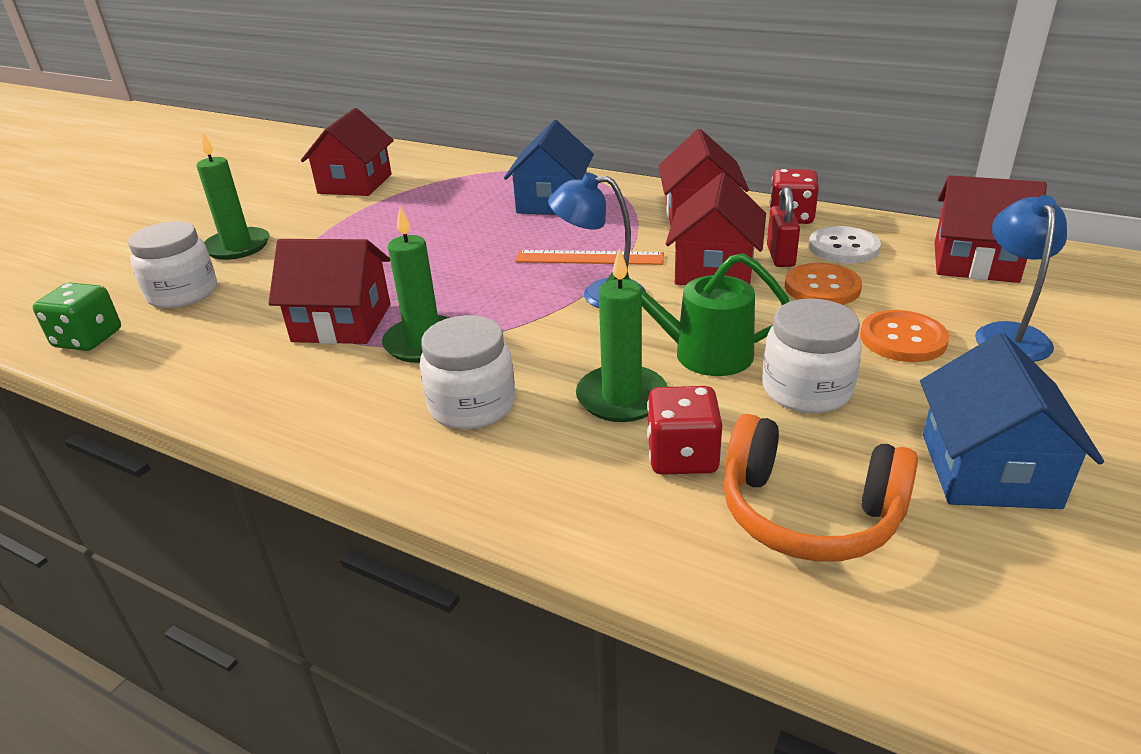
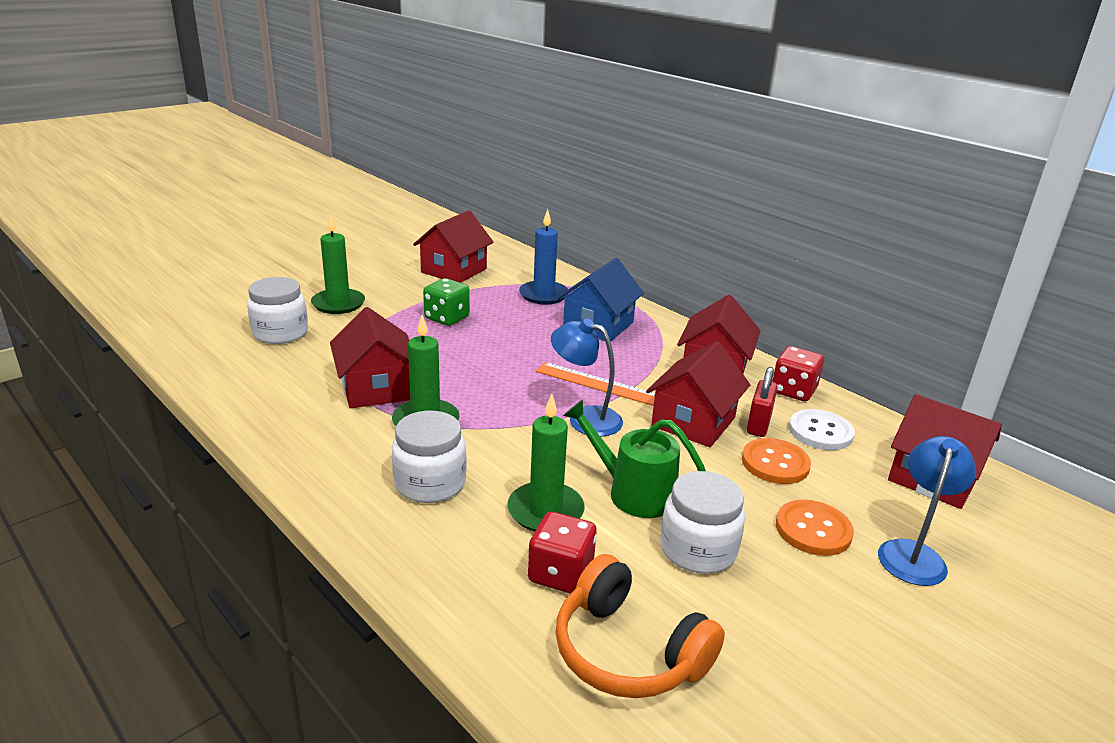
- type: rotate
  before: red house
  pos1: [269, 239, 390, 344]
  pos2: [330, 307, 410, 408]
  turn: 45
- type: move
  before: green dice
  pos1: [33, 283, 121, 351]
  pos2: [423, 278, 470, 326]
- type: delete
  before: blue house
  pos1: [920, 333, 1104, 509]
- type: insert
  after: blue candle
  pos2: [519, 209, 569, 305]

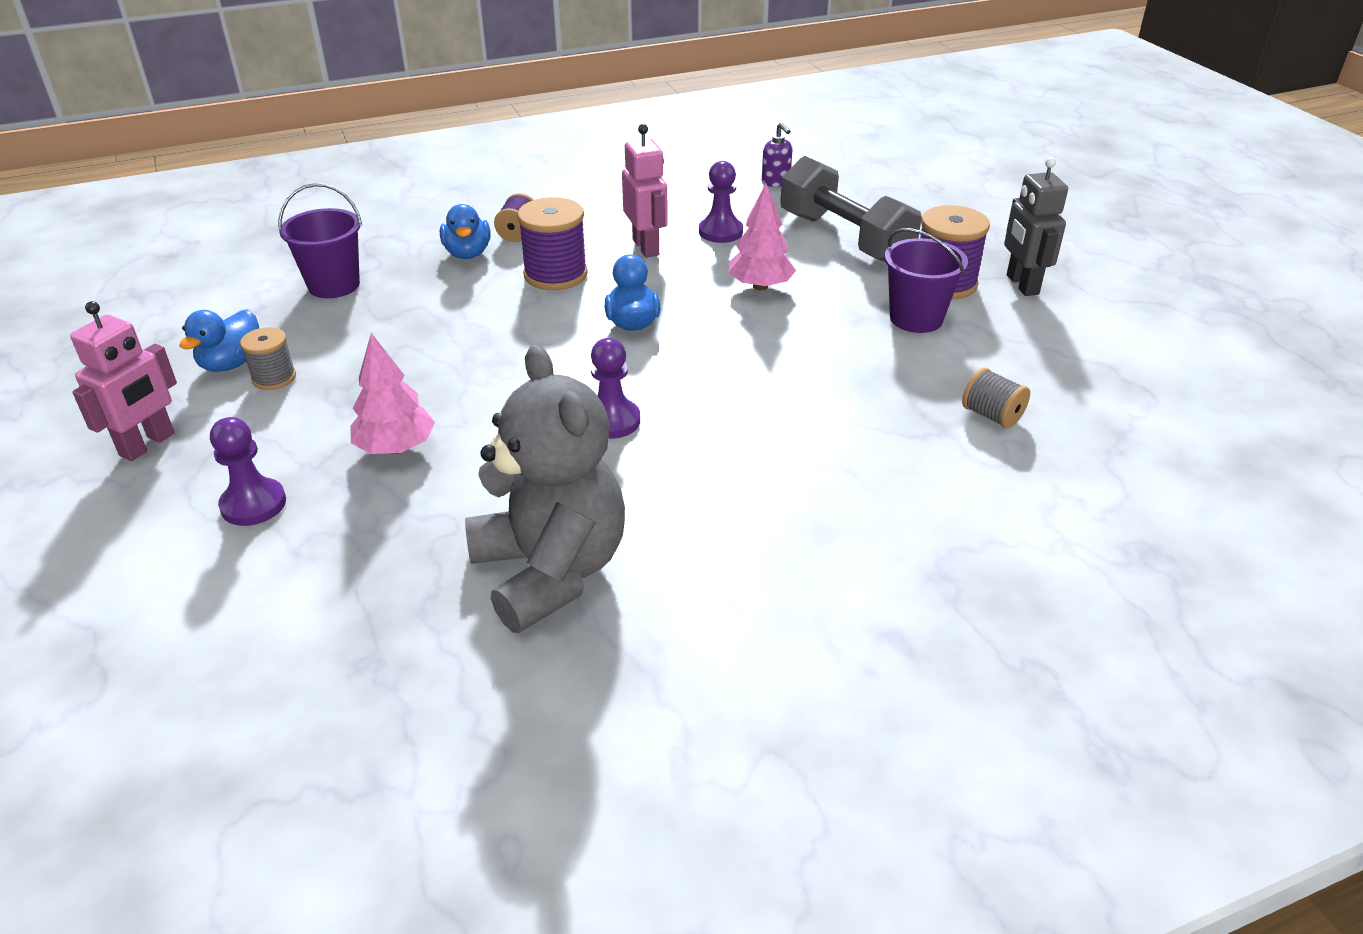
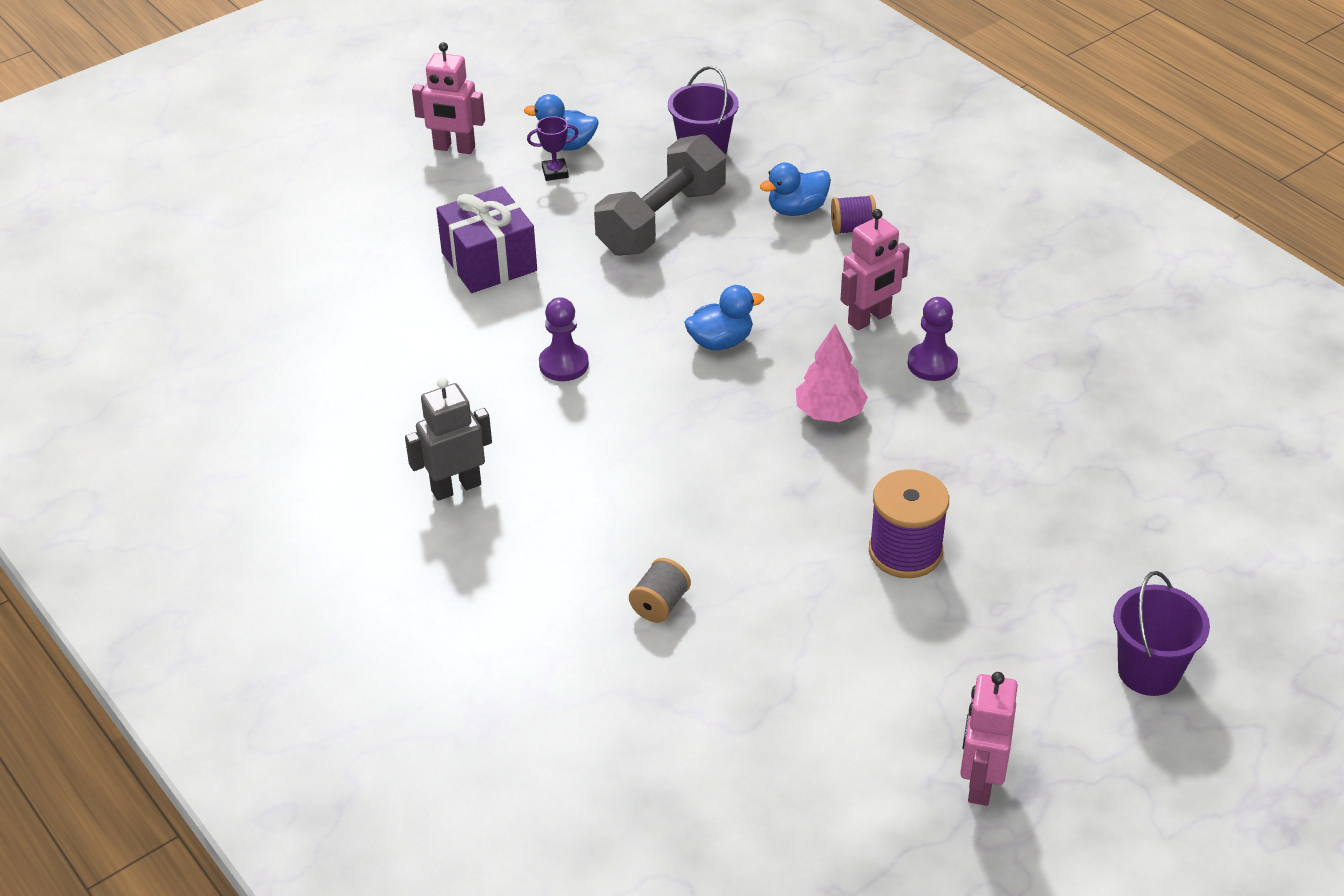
- type: delete
  before: purple soap dispenser
  pos1: [762, 122, 793, 187]
- type: move
  before: grey dumbbell
  pos1: [780, 156, 922, 262]
  pos2: [594, 134, 726, 256]
- type: move
  before: grey robot
  pos1: [1004, 157, 1068, 296]
  pos2: [405, 377, 492, 501]
- type: delete
  before: purple spool
  pos1: [517, 197, 588, 290]
- type: move
  before: purple bucket
  pos1: [884, 228, 968, 333]
  pos2: [1113, 571, 1210, 696]
- type: replace
  before: grey spool
  after: purple trophy
  pos1: [240, 327, 296, 390]
  pos2: [527, 116, 579, 181]
- type: replace
  before: pink tree
  after: purple gift
  pos1: [351, 333, 435, 454]
  pos2: [436, 186, 537, 293]
- type: delete
  before: grey teddy bear
  pos1: [465, 345, 625, 633]
- type: delete
  before: purple pawn
  pos1: [210, 417, 286, 526]
- type: insert
  after: pink robot
  pos2: [960, 672, 1018, 806]

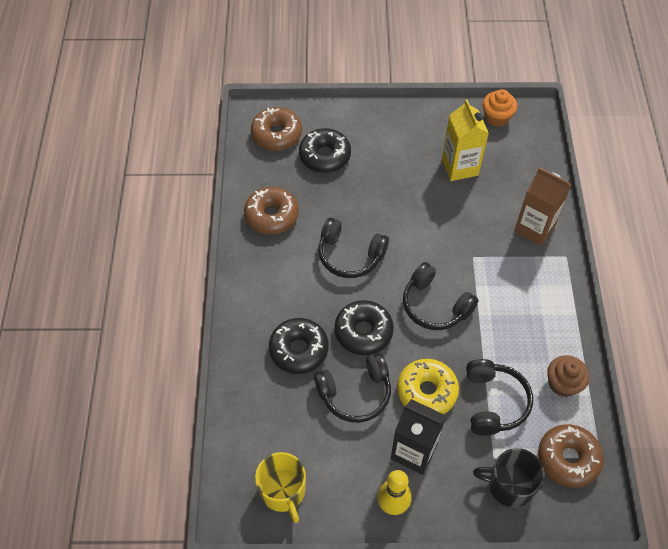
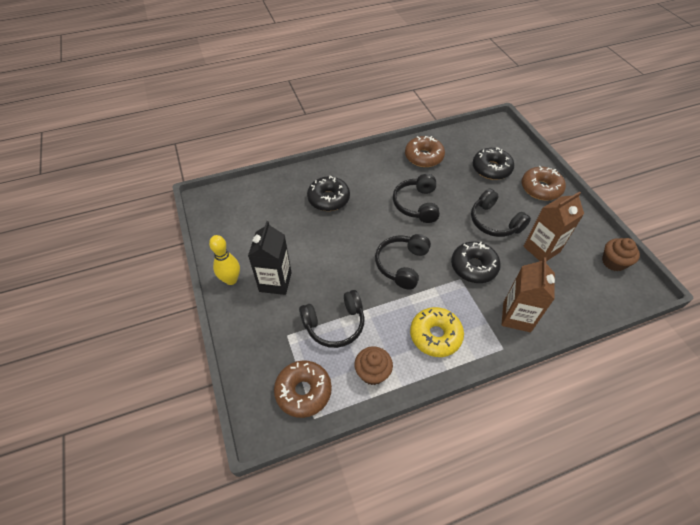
- type: recolor
  before: orange cupcake
  after: brown cupcake
  pos1: [483, 89, 517, 127]
  pos2: [602, 238, 640, 271]
- type: recolor
  before: yellow carton
  after: brown carton
  pos1: [442, 99, 489, 181]
  pos2: [523, 191, 584, 261]
- type: move
  before: brown donut
  pos1: [251, 107, 302, 151]
  pos2: [521, 166, 566, 201]
- type: move
  before: black donut
  pos1: [334, 300, 394, 355]
  pos2: [451, 242, 501, 283]
- type: move
  before: black headphones
  pos1: [314, 353, 391, 423]
  pos2: [471, 188, 531, 237]
- type: move
  before: yellow donut
  pos1: [397, 359, 459, 414]
  pos2: [410, 307, 464, 357]
- type: delete
  before: black mug
  pos1: [473, 448, 545, 508]
- type: delete
  before: yellow mug
  pos1: [255, 452, 306, 523]

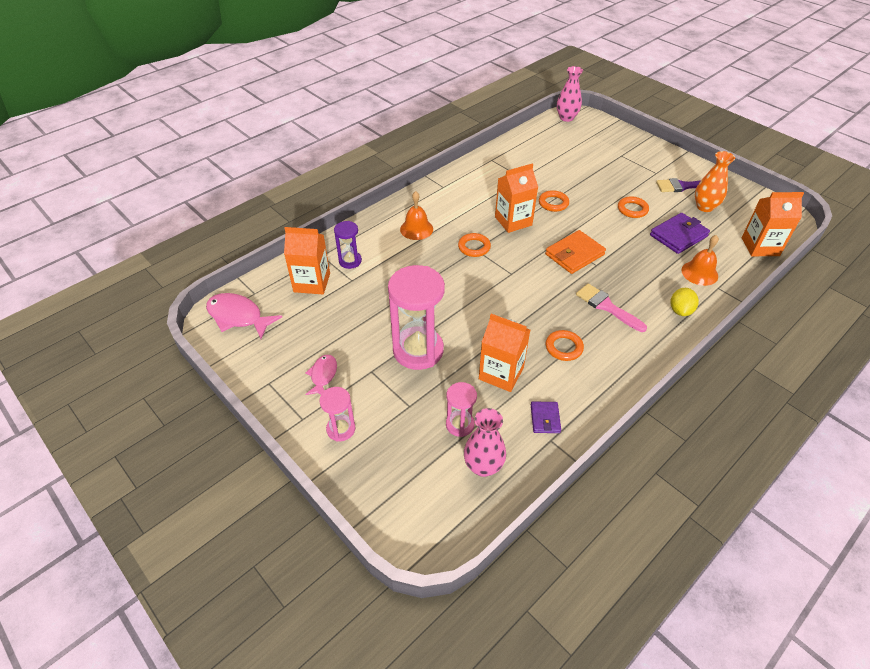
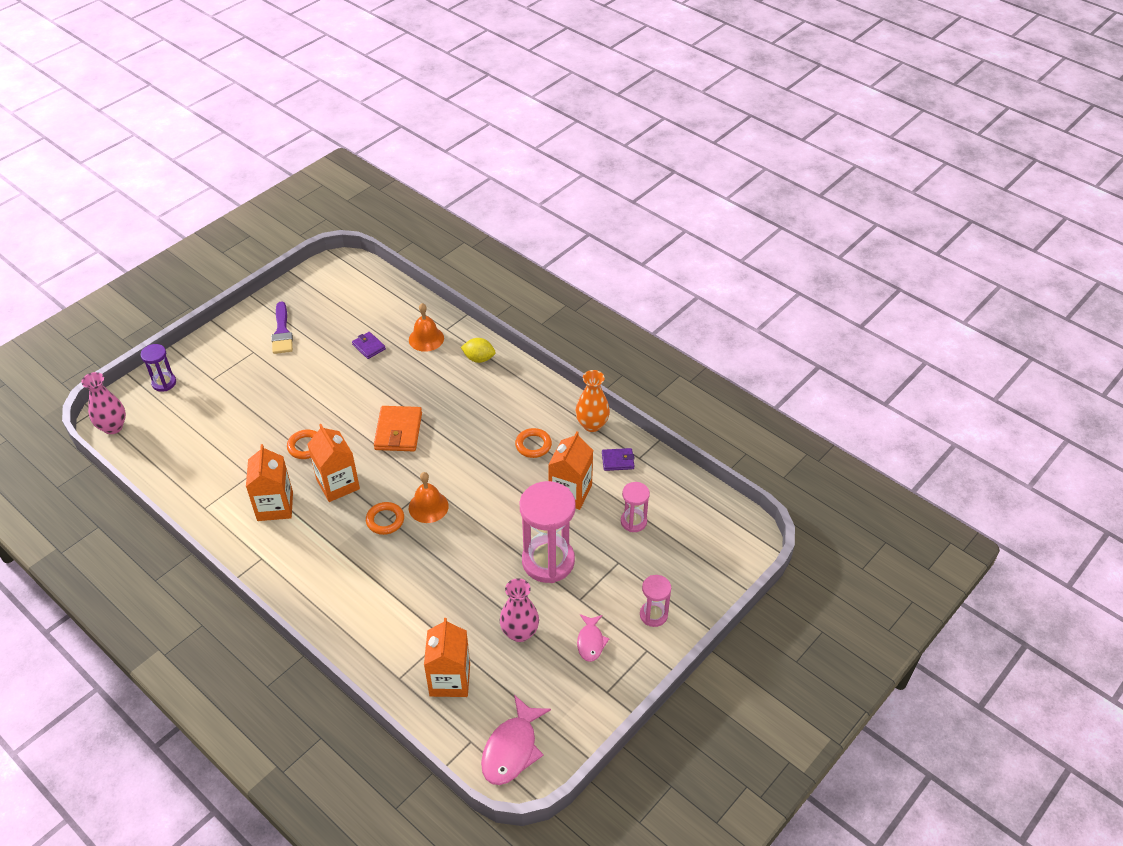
- type: move
  before: orange vase
  pos1: [695, 151, 735, 212]
  pos2: [575, 370, 610, 432]
- type: move
  before: orange bell
  pos1: [400, 191, 433, 240]
  pos2: [409, 472, 449, 523]
- type: move
  before: orange carton
  pos1: [742, 192, 804, 256]
  pos2: [246, 444, 293, 521]
- type: delete
  before: orange ring
  pos1: [618, 196, 649, 218]
- type: resize
  before: purple wallet
  pos1: [650, 213, 710, 254]
  pos2: [352, 332, 386, 359]
  scale: 0.57
- type: move
  before: purple hourglass
  pos1: [334, 221, 362, 269]
  pos2: [141, 344, 176, 392]
- type: rotate
  before: orange wallet
  pos1: [545, 230, 606, 274]
  pos2: [374, 406, 422, 451]
  turn: 45
- type: delete
  before: pink brush
  pos1: [576, 283, 647, 332]
- type: rotate
  before: pink fish
  pos1: [305, 355, 337, 395]
  pos2: [577, 614, 609, 662]
  turn: -90
- type: move
  before: pink vase
  pos1: [464, 408, 506, 477]
  pos2: [500, 578, 539, 642]

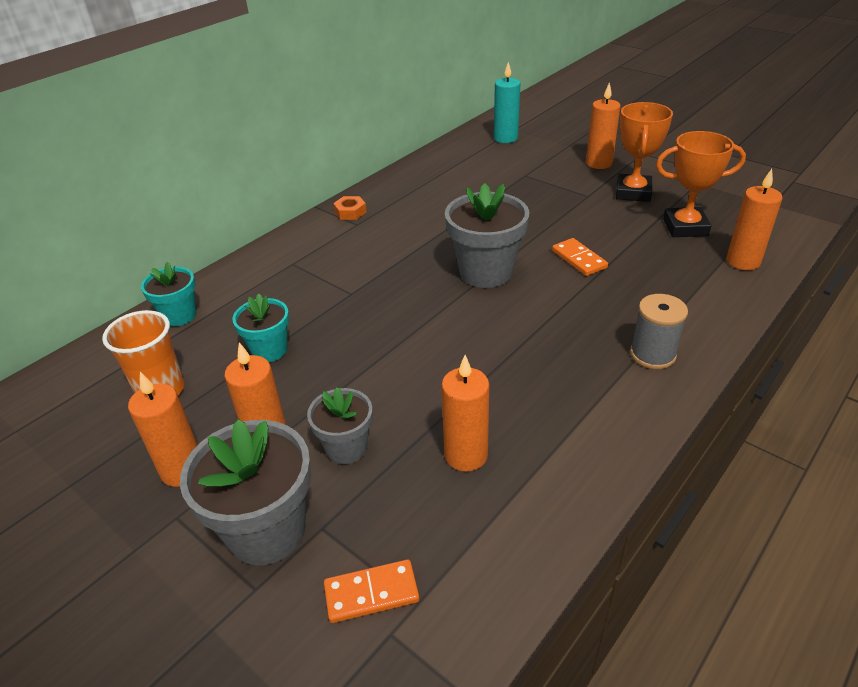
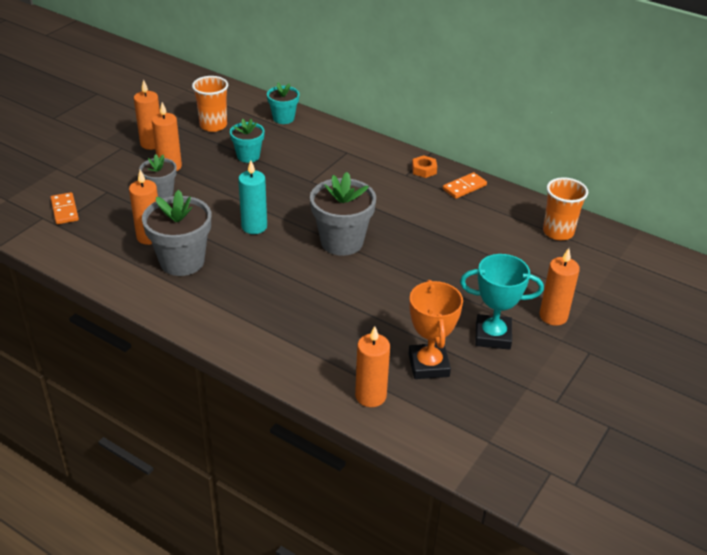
- type: move
  before: turquoise candle
  pos1: [494, 62, 520, 143]
  pos2: [238, 160, 267, 234]
- type: recolor
  before: orange trophy
  after: turquoise trophy
  pos1: [616, 102, 673, 202]
  pos2: [460, 254, 544, 350]
- type: move
  before: orange domino
  pos1: [552, 238, 608, 276]
  pos2: [443, 172, 487, 199]
- type: delete
  before: grey spool
  pos1: [630, 294, 688, 369]
- type: move
  before: grey flower pot
  pos1: [180, 419, 311, 565]
  pos2: [142, 190, 211, 276]
- type: insert
  after: orange cup
  pos2: [543, 177, 588, 240]

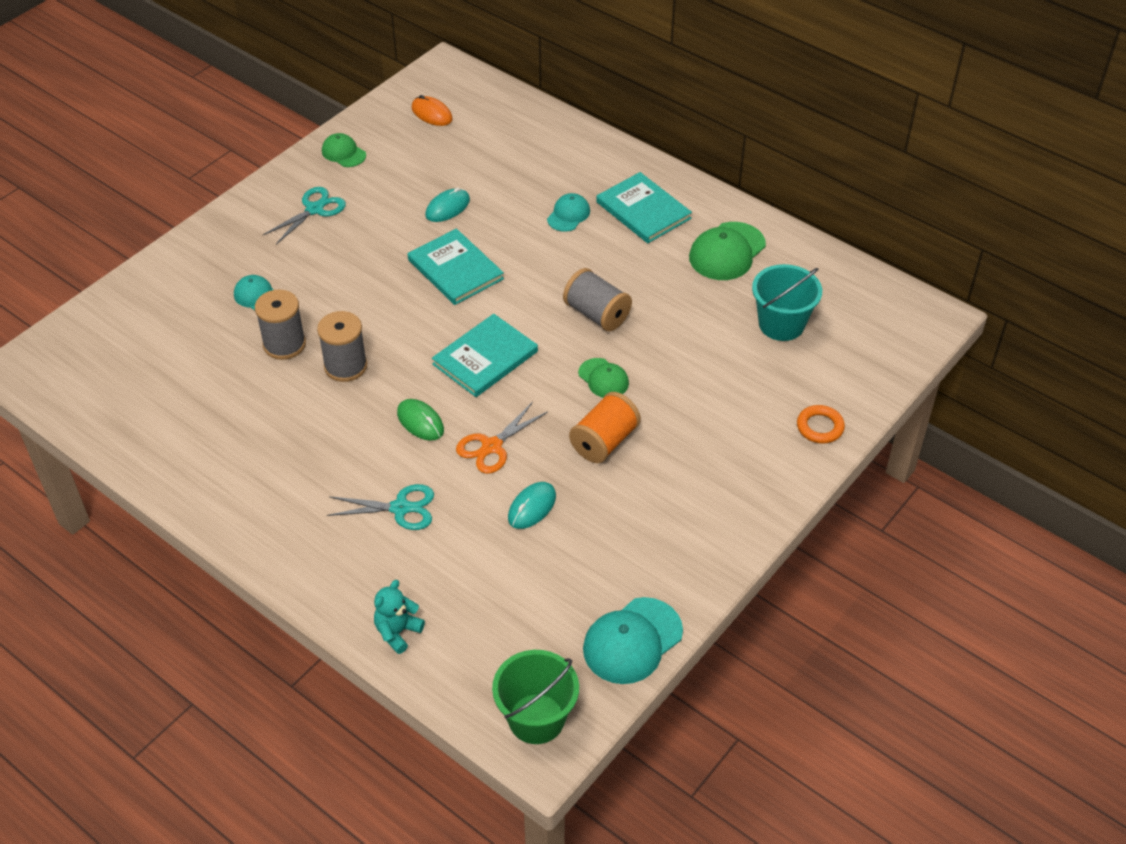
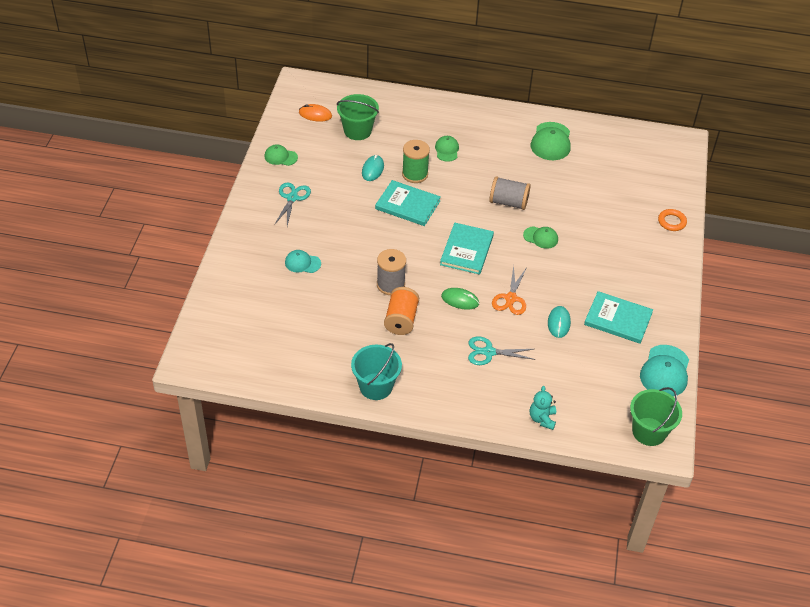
- type: move
  before: turquoise book
  pos1: [596, 172, 692, 243]
  pos2: [584, 291, 653, 344]
- type: recolor
  before: turquoise cap
  after: green cap
  pos1: [547, 193, 590, 232]
  pos2: [435, 136, 459, 162]
- type: move
  before: turquoise bucket
  pos1: [752, 264, 822, 341]
  pos2: [351, 343, 402, 400]
- type: delete
  before: grey spool
  pos1: [255, 289, 306, 360]
- type: move
  before: orange spool
  pos1: [569, 392, 641, 463]
  pos2: [384, 287, 419, 335]
- type: rotate
  before: turquoise scissors
  pos1: [327, 484, 434, 530]
  pos2: [468, 336, 536, 365]
  turn: -150
- type: insert
  after: green bucket
  pos2: [337, 94, 379, 140]
- type: insert
  after: green spool
  pos2: [402, 140, 430, 183]

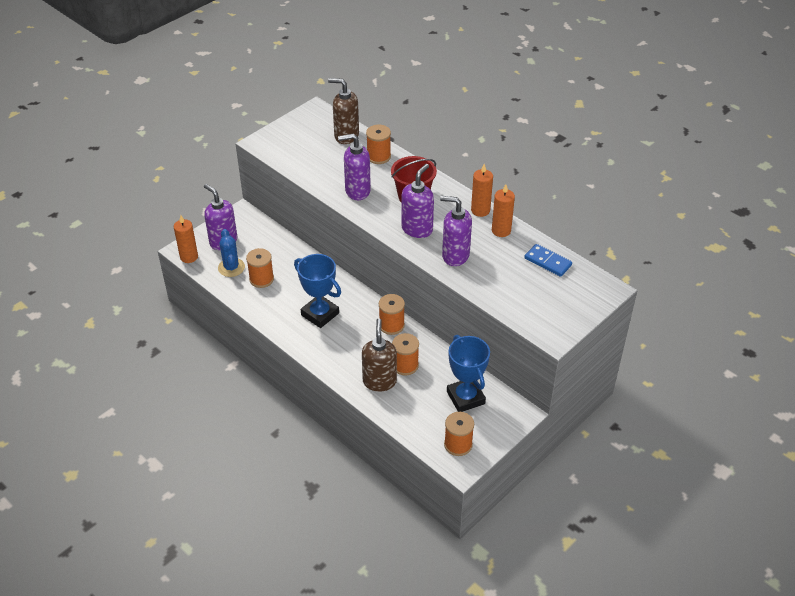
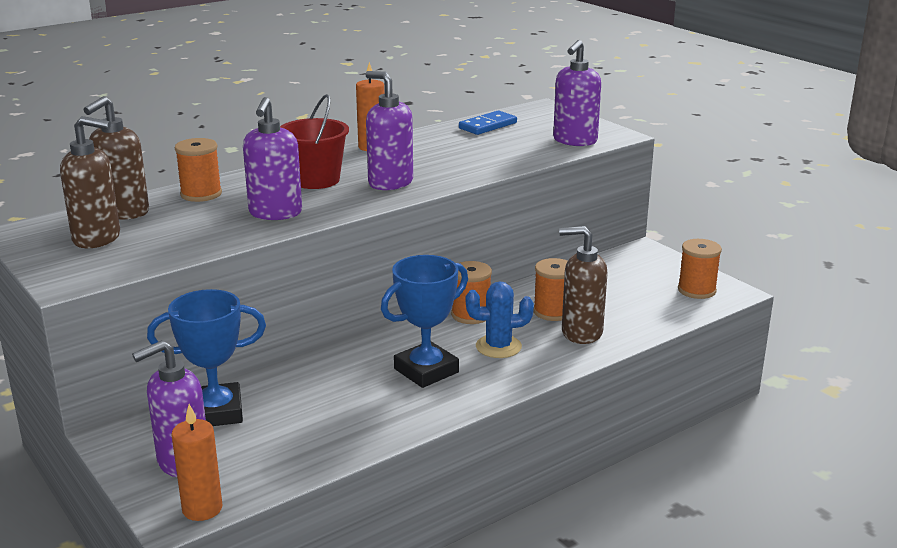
- type: delete
  before: orange candle
  pos1: [492, 184, 515, 237]
- type: move
  before: purple soap dispenser
  pos1: [440, 196, 472, 266]
  pos2: [553, 40, 601, 146]
- type: move
  before: blue cactus
  pos1: [218, 229, 245, 277]
  pos2: [466, 281, 534, 358]
- type: delete
  before: orange spool
  pos1: [246, 248, 274, 288]
- type: move
  before: blue trophy
  pos1: [447, 335, 490, 412]
  pos2: [147, 289, 266, 426]
- type: insert
  after: brown soap dispenser
  pos2: [60, 116, 120, 248]

